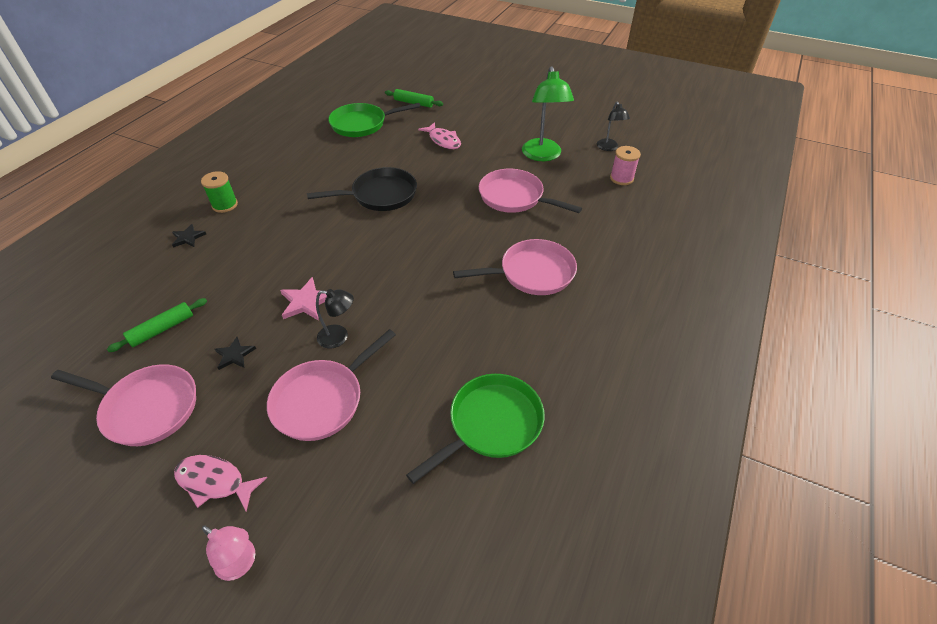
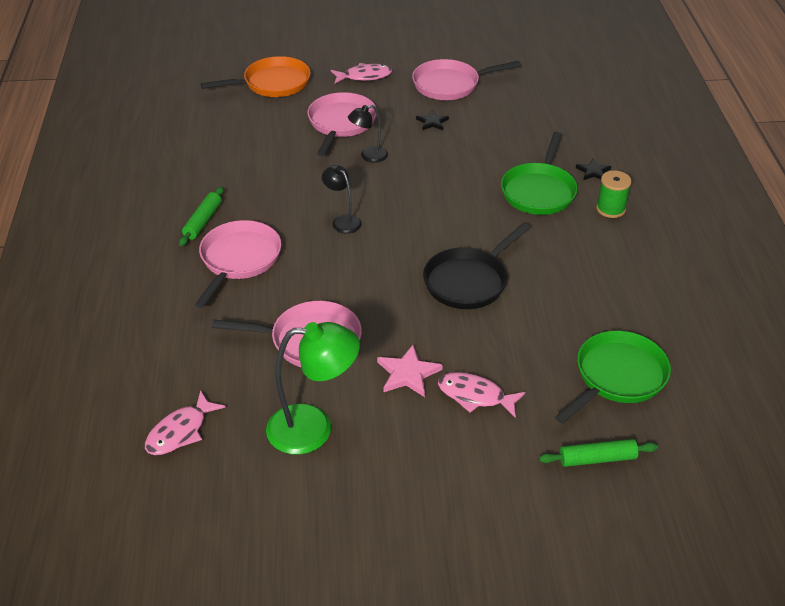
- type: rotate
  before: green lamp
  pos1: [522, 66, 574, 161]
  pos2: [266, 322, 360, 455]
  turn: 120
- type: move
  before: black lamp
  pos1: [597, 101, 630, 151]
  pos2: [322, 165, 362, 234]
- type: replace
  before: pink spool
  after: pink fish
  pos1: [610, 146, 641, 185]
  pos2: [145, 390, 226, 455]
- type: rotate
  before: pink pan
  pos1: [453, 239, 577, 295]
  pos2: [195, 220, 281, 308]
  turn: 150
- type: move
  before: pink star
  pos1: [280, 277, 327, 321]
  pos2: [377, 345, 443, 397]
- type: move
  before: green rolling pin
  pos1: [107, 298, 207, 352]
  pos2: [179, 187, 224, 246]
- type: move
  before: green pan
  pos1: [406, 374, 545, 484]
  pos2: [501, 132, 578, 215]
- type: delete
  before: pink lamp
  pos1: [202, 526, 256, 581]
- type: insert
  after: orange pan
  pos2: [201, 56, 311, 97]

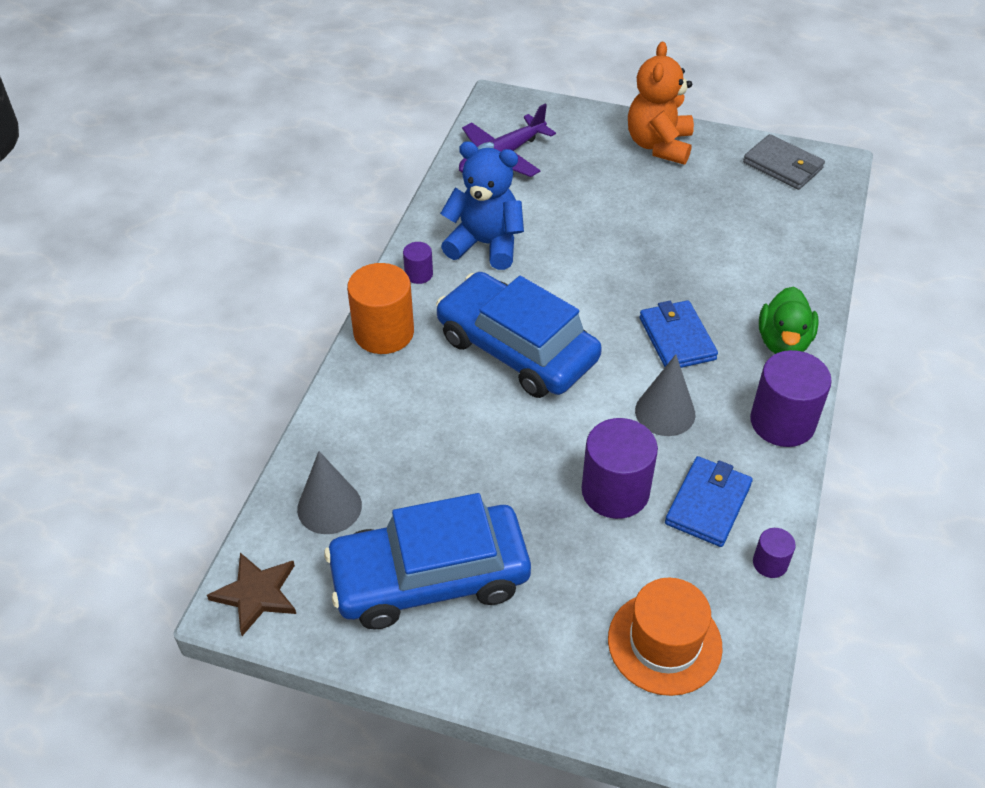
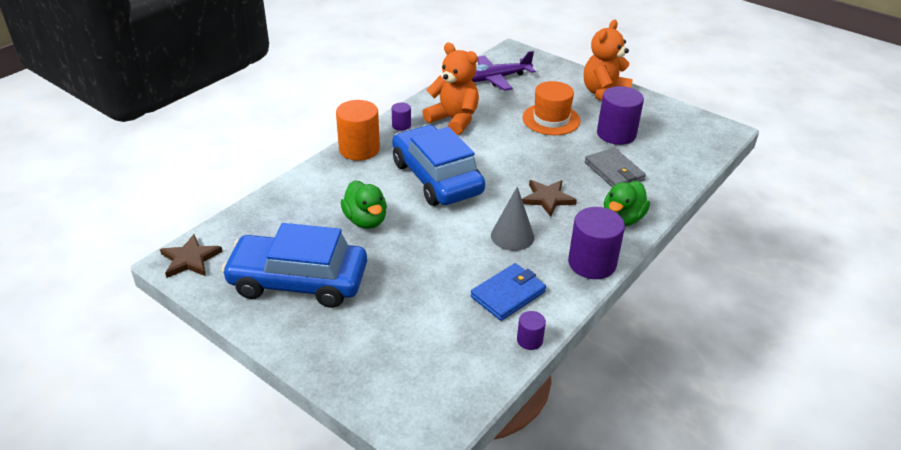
- type: move
  before: grey wallet
  pos1: [743, 134, 825, 190]
  pos2: [585, 148, 646, 187]
- type: recolor
  before: blue teddy bear
  after: orange teddy bear
  pos1: [440, 141, 524, 270]
  pos2: [422, 43, 479, 135]
- type: replace
  before: blue wallet
  after: brown star
  pos1: [639, 300, 718, 368]
  pos2: [522, 180, 577, 217]
- type: move
  before: purple cylinder
  pos1: [582, 418, 658, 519]
  pos2: [597, 86, 644, 145]
- type: delete
  before: grey cone
  pos1: [297, 451, 362, 534]
- type: move
  before: orange hat
  pos1: [608, 578, 723, 696]
  pos2: [522, 81, 581, 135]
- type: insert
  after: green duck
  pos2: [341, 180, 387, 229]

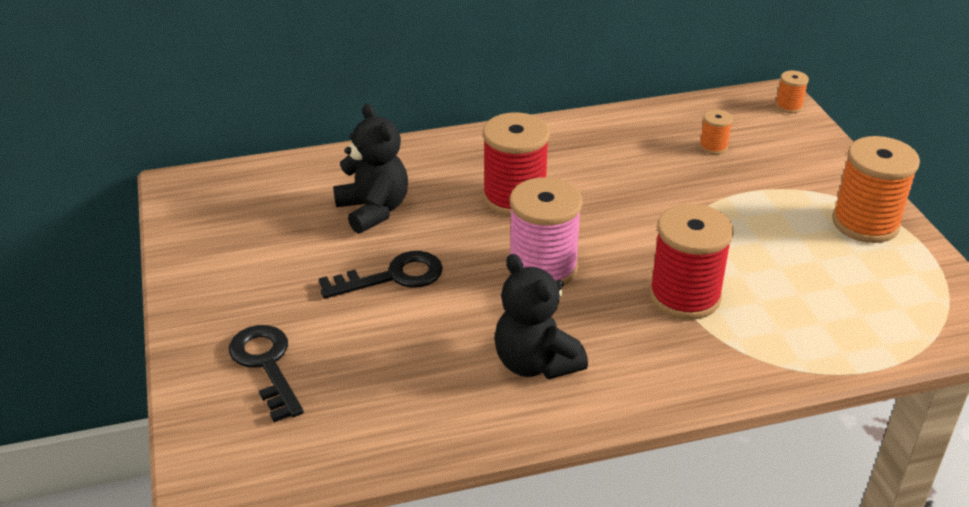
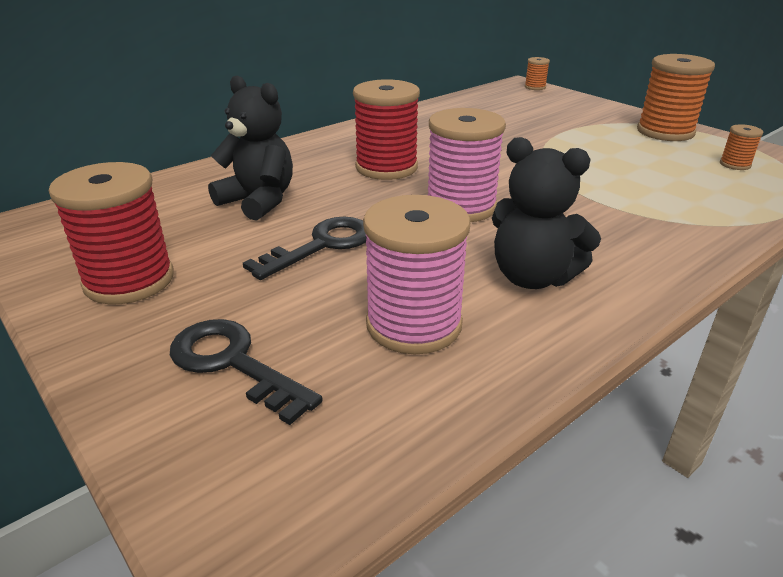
- type: move
  before: orange spool
  pos1: [699, 109, 733, 155]
  pos2: [720, 124, 763, 170]
- type: move
  before: red spool
  pos1: [649, 204, 733, 320]
  pos2: [49, 162, 174, 304]
- type: insert
  after: pink spool
  pos2: [363, 195, 471, 354]

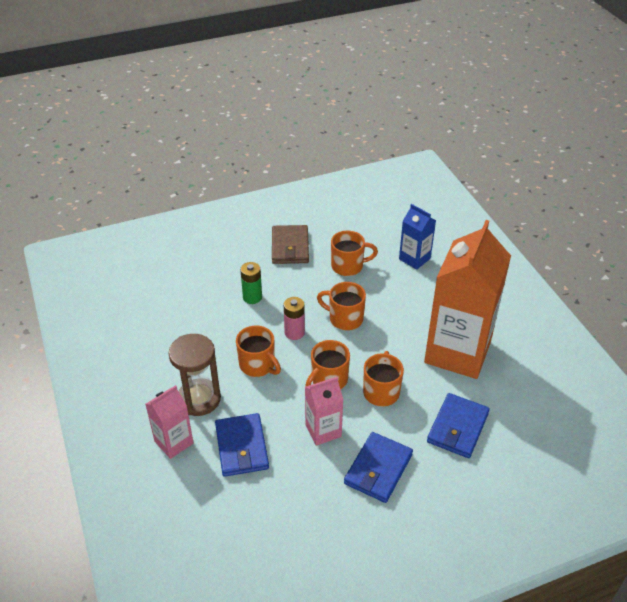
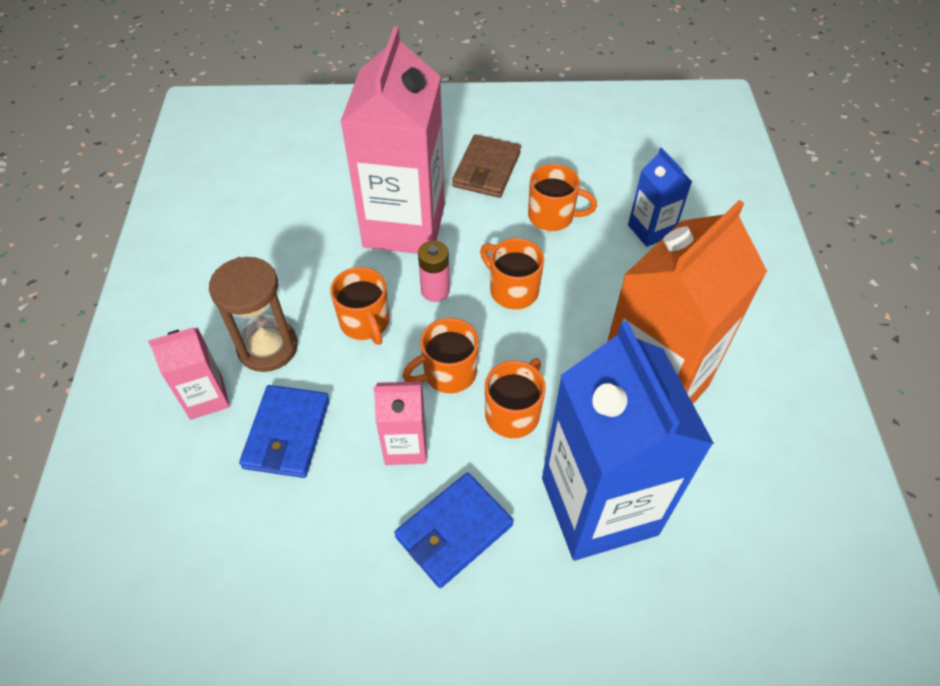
- type: replace
  before: green battery
  after: pink carton
  pos1: [240, 262, 262, 304]
  pos2: [340, 27, 445, 254]
- type: replace
  before: blue wallet
  after: blue carton
  pos1: [427, 393, 490, 458]
  pos2: [542, 321, 714, 561]

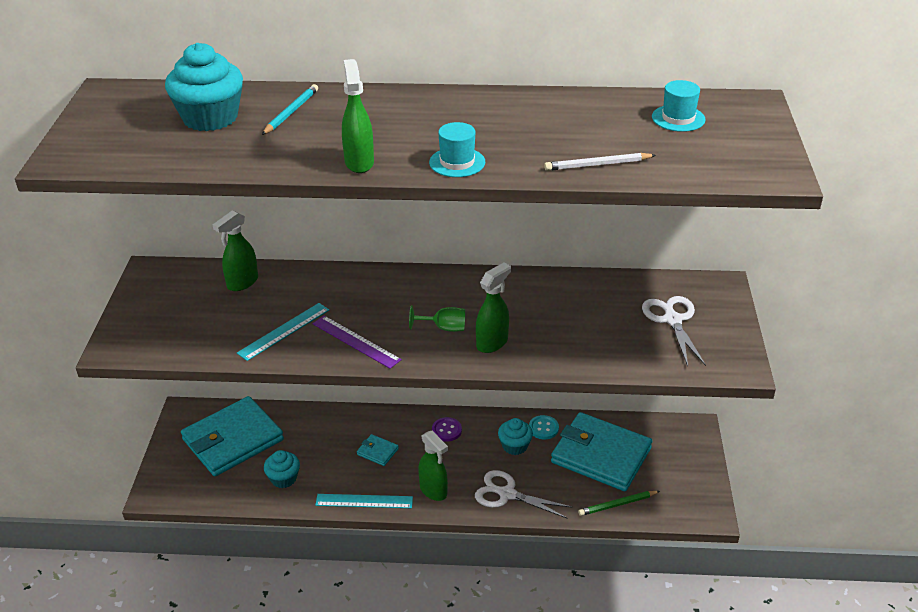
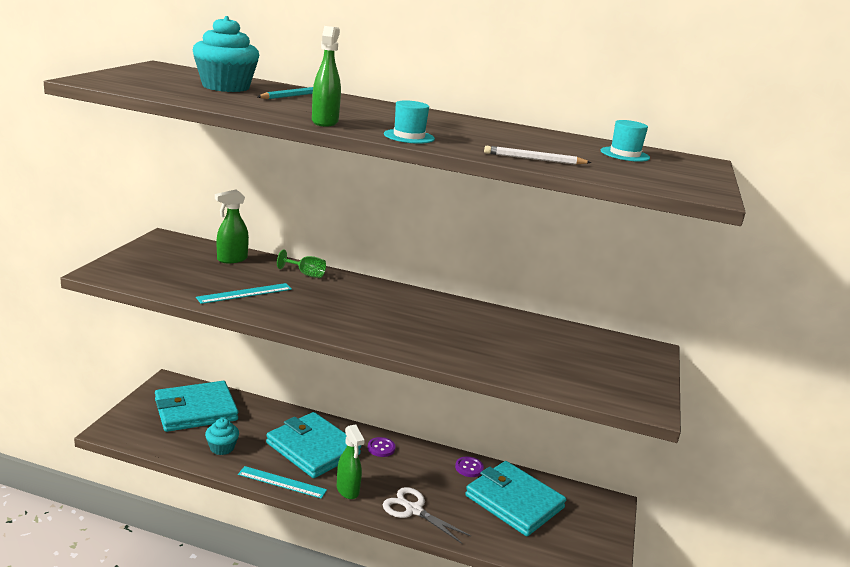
- type: delete
  before: green spray bottle
  pos1: [476, 263, 511, 353]
- type: delete
  before: white scissors
  pos1: [642, 296, 706, 366]
- type: move
  before: green goblet
  pos1: [409, 305, 465, 332]
  pos2: [277, 249, 326, 278]
- type: delete
  before: purple ruler
  pos1: [313, 316, 402, 369]
- type: recolor
  before: turquoise button
  after: purple button
  pos1: [529, 415, 559, 439]
  pos2: [455, 457, 484, 477]
- type: delete
  before: turquoise cupcake
  pos1: [498, 418, 533, 455]
- type: resize
  before: turquoise wallet
  pos1: [357, 434, 399, 466]
  pos2: [266, 412, 361, 478]
  scale: 2.45
- type: delete
  before: green pencil
  pos1: [578, 491, 660, 516]

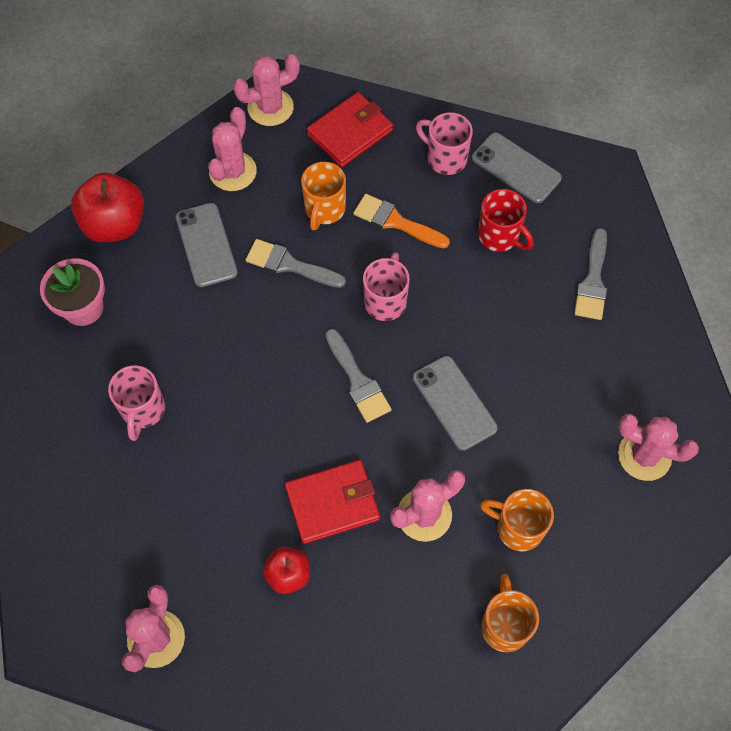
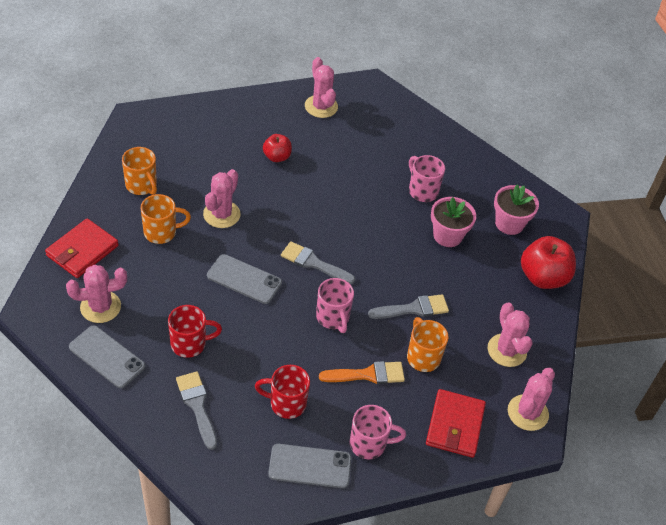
- type: move
  before: grey phone
  pos1: [176, 203, 238, 287]
  pos2: [69, 325, 145, 388]
- type: move
  before: red wallet
  pos1: [285, 460, 380, 544]
  pos2: [45, 218, 119, 278]
- type: insert
  after: pink flower pot
  pos2: [431, 197, 476, 247]
- type: insert
  after: red mug
  pos2: [168, 305, 222, 358]

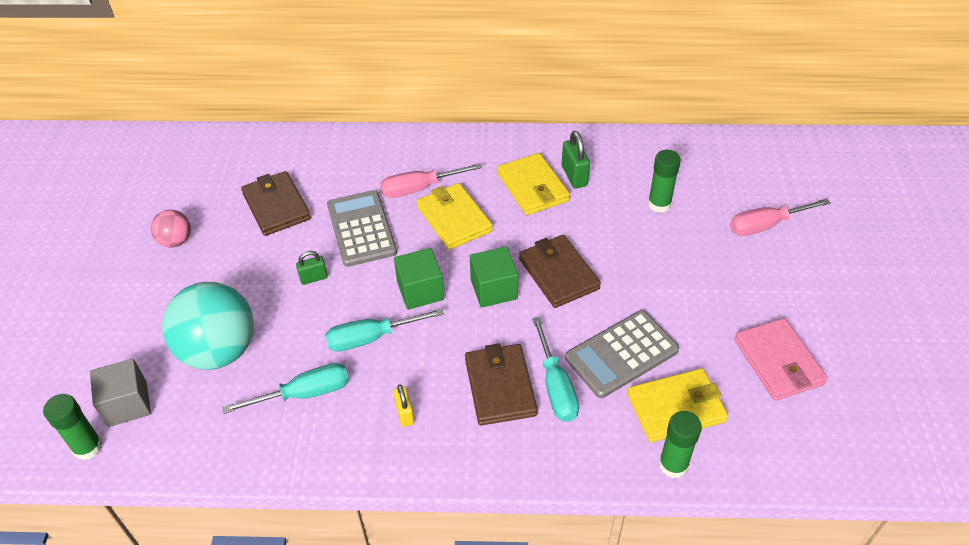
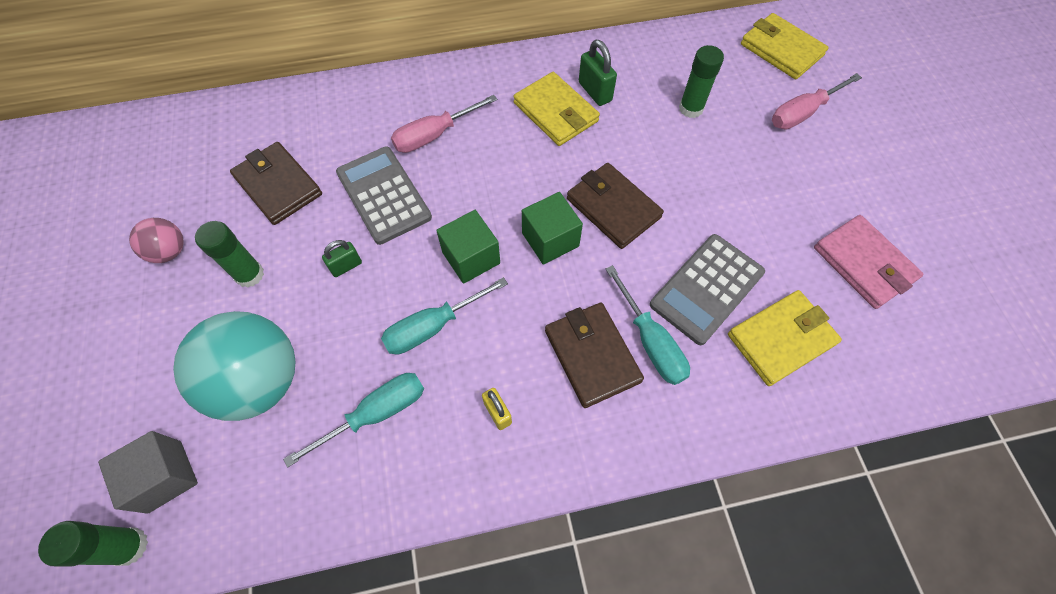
- type: move
  before: yellow wallet
  pos1: [417, 183, 493, 250]
  pos2: [741, 13, 829, 79]
- type: move
  before: green glue stick
  pos1: [659, 411, 702, 478]
  pos2: [195, 221, 264, 288]

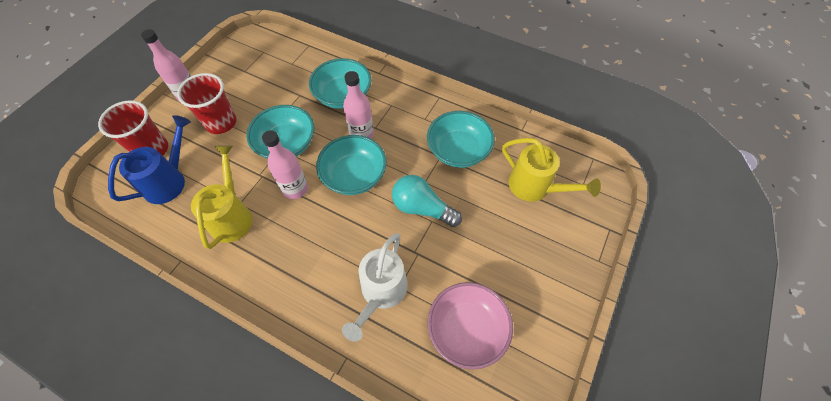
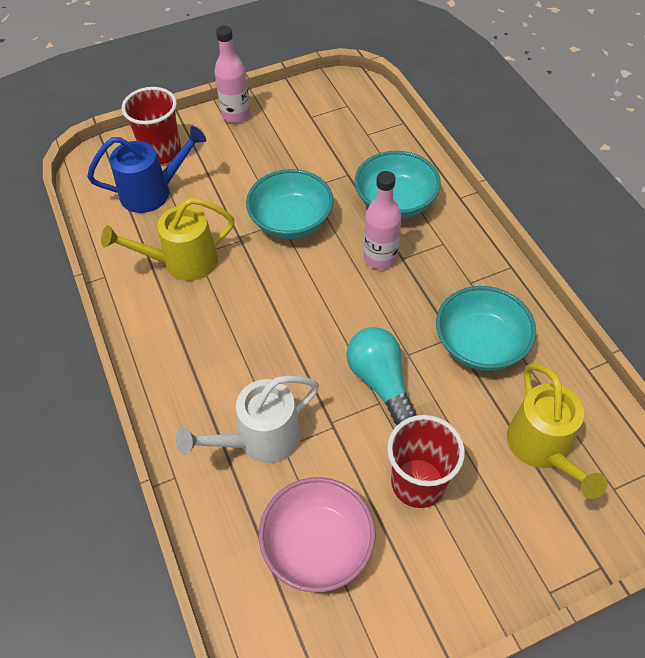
- type: move
  before: red cup
  pos1: [177, 73, 237, 134]
  pos2: [387, 415, 465, 508]
- type: delete
  before: pink bottle
  pos1: [262, 130, 308, 199]
- type: delete
  before: turquoise bowl
  pos1: [316, 135, 387, 195]
- type: rotate
  before: yellow watering can
  pos1: [191, 145, 253, 249]
  pos2: [101, 198, 235, 281]
  turn: -150

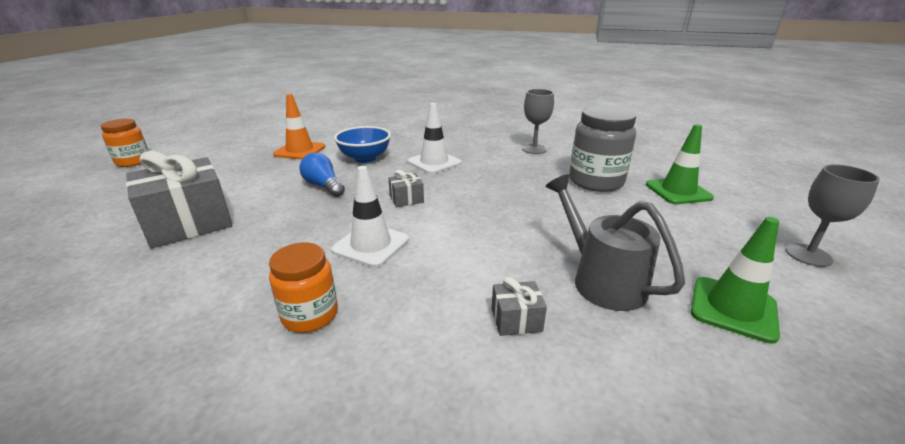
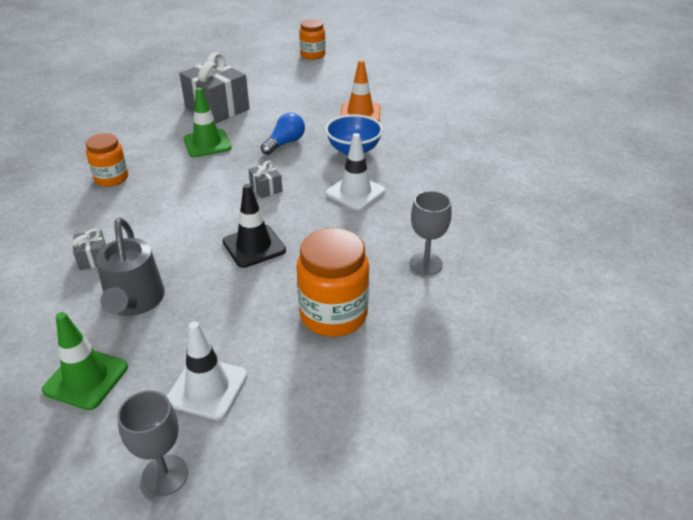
- type: recolor
  before: grey jar
  after: orange jar
  pos1: [569, 106, 636, 192]
  pos2: [296, 228, 369, 337]
- type: move
  before: green traffic cone
  pos1: [646, 124, 714, 204]
  pos2: [184, 88, 232, 157]
- type: move
  before: white traffic cone
  pos1: [331, 166, 409, 268]
  pos2: [167, 321, 247, 420]
- type: rotate
  before: grey watering can
  pos1: [545, 174, 685, 311]
  pos2: [96, 218, 165, 316]
  turn: 120
- type: insert
  after: black traffic cone
  pos2: [223, 184, 286, 268]

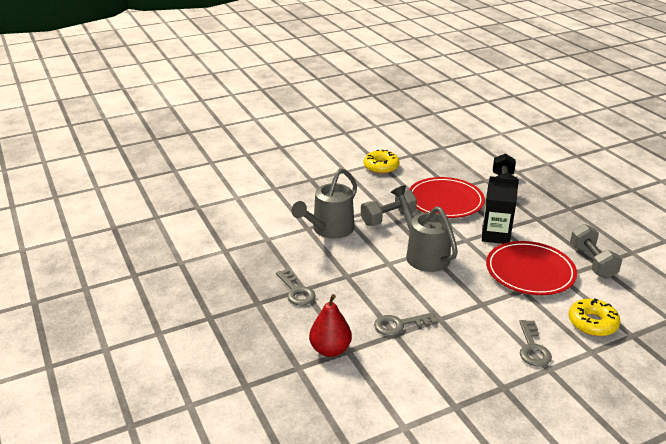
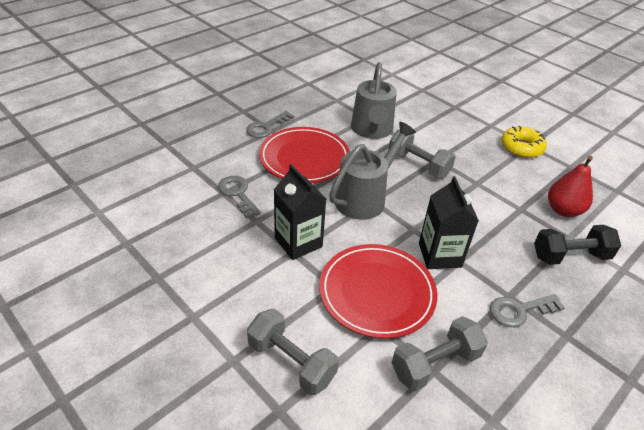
- type: rotate
  before: grey watering can
  pos1: [292, 168, 357, 239]
  pos2: [351, 62, 397, 139]
  turn: -105
- type: move
  before: red plate
  pos1: [409, 177, 485, 218]
  pos2: [259, 127, 350, 183]
- type: move
  before: red pear
  pos1: [309, 294, 352, 357]
  pos2: [548, 156, 593, 217]
- type: replace
  before: yellow donut
  after: grey dumbbell
  pos1: [569, 298, 620, 336]
  pos2: [247, 309, 339, 395]
- type: move
  before: grey key
  pos1: [519, 320, 552, 367]
  pos2: [490, 294, 565, 327]
- type: insert
  after: black carton
  pos2: [274, 164, 326, 260]

